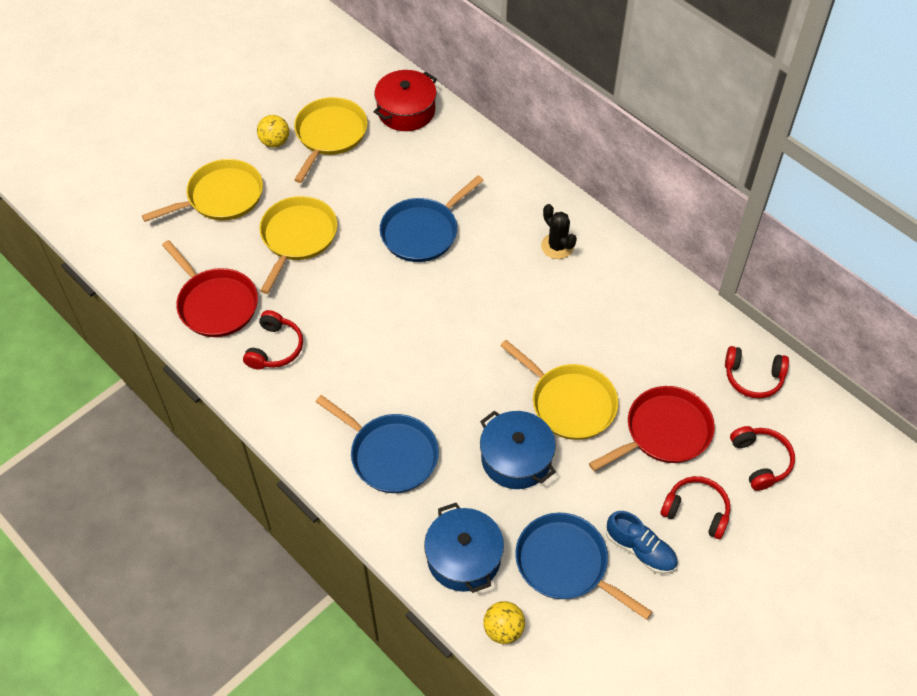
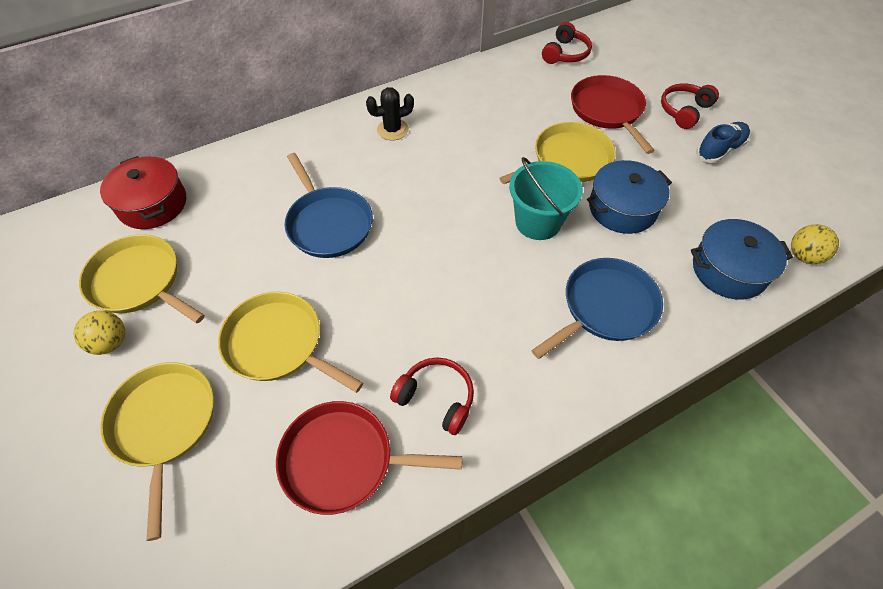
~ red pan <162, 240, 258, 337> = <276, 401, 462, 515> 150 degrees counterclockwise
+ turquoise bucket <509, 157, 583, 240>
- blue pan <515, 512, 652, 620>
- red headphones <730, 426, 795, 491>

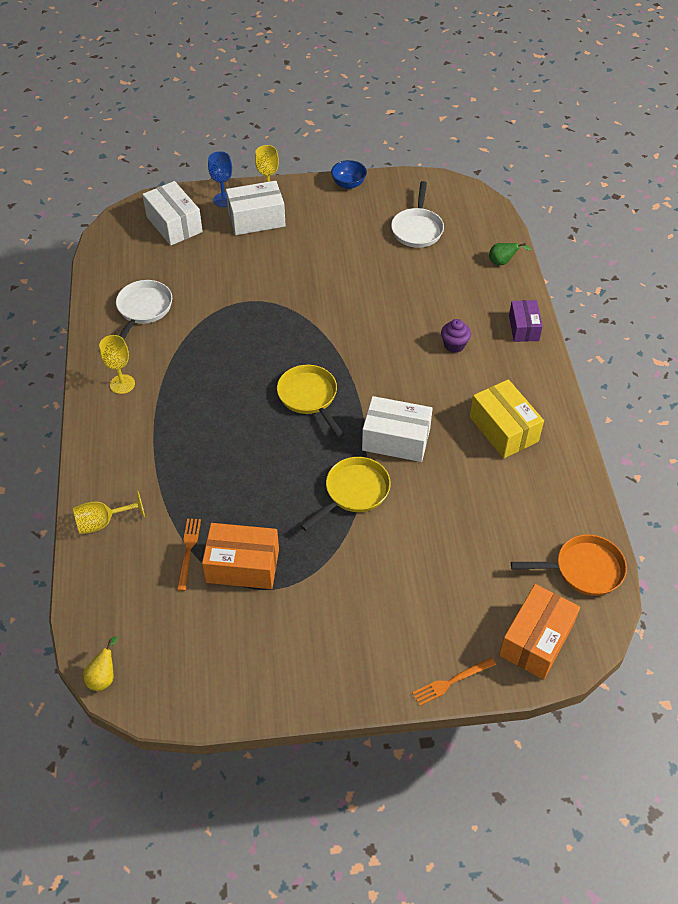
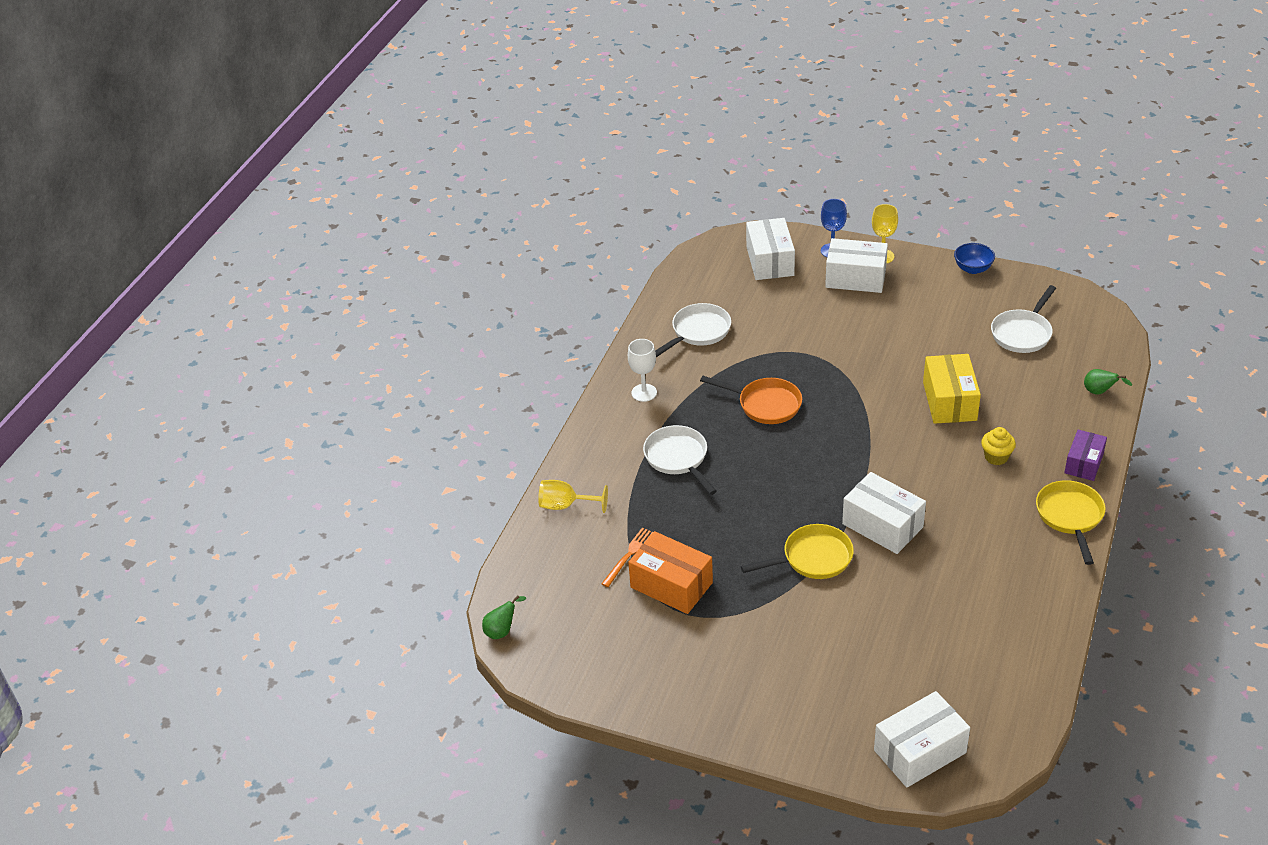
~ yellow pear <83, 636, 118, 691> to green pear <482, 595, 526, 639>
~ yellow goblet <99, 335, 135, 394> to white goblet <628, 339, 657, 402>
+ white pan <643, 425, 717, 495>
~ orange pan <511, 534, 627, 596> to <700, 376, 802, 424>
~ orange box <499, 584, 580, 680> to white box <874, 691, 970, 788>
~ yellow box <470, 379, 544, 459> to <923, 354, 981, 424>
~ purple cupcake <441, 319, 471, 353> to yellow cupcake <981, 427, 1016, 465>
~ yellow pan <277, 365, 344, 438> to <1036, 480, 1106, 565>
- orange fork <412, 657, 496, 706>

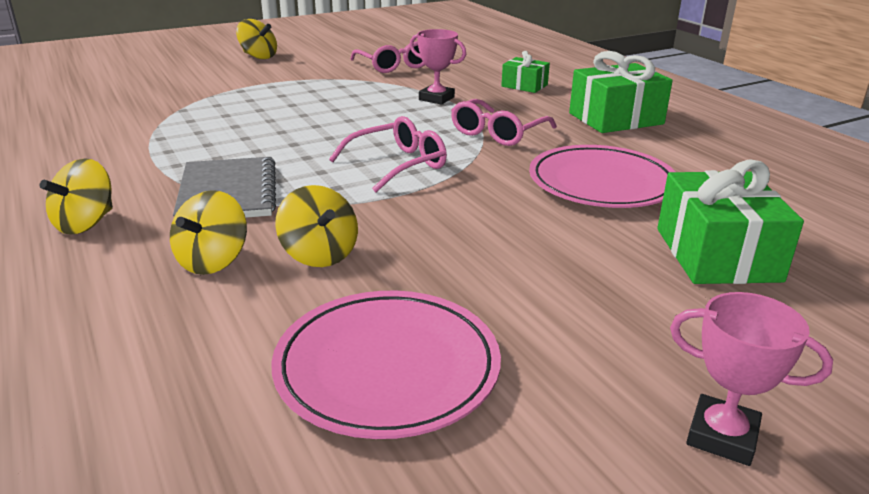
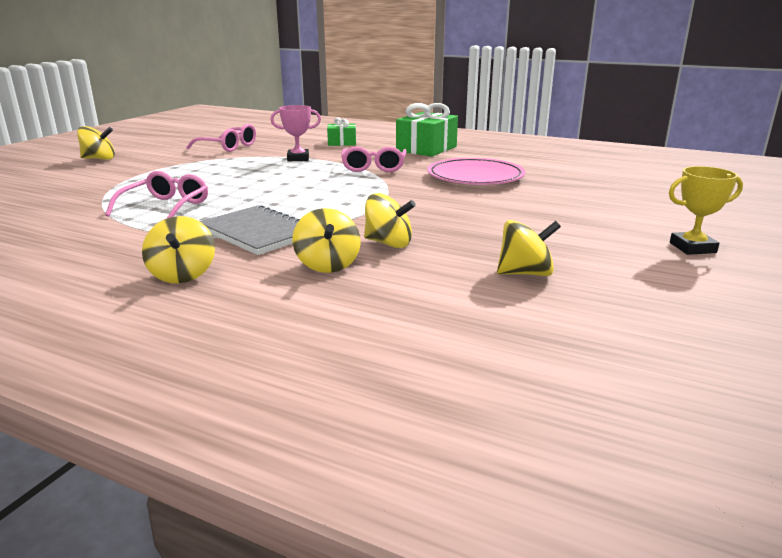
~ pink glasses <329, 116, 447, 192> to <105, 171, 208, 219>
~ pink plate <272, 291, 501, 439> to yellow spinning top <497, 220, 561, 276>
~ pink trophy <670, 292, 833, 466> to yellow trophy <669, 166, 743, 255>
- green gift <657, 159, 804, 284>

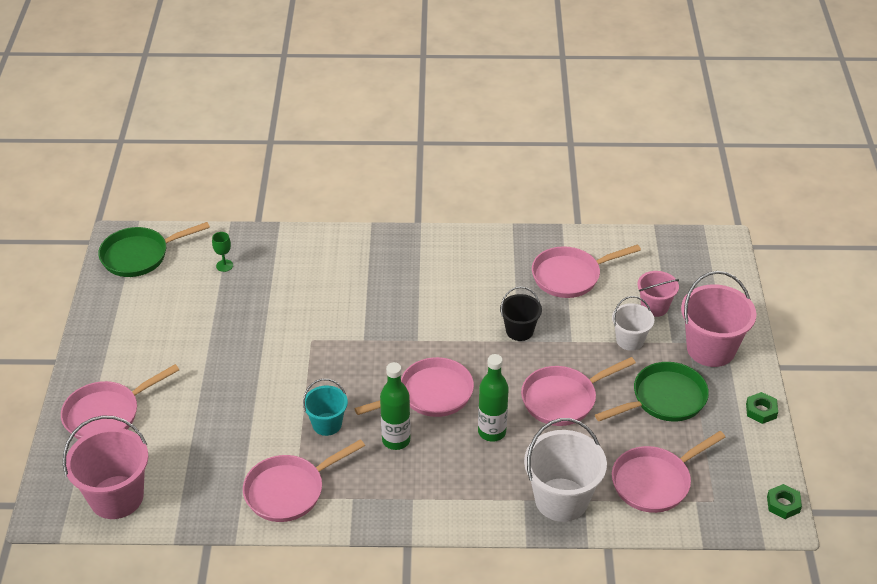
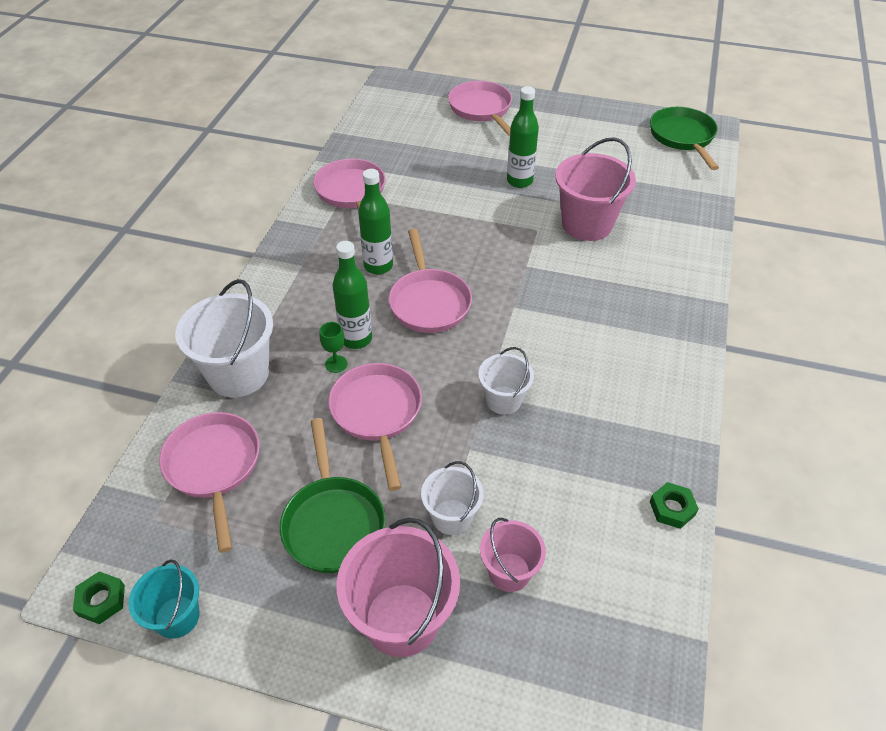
~ turquoise bucket <303, 379, 348, 436> to <128, 559, 200, 639>
~ green goblet <212, 232, 233, 272> to <320, 322, 347, 373>
~ black bucket <500, 287, 542, 341> to white bucket <478, 347, 534, 415>
+ green bottle <507, 86, 539, 188>
~ pink bucket <63, 415, 148, 519> to <555, 137, 636, 241>
~ green nut <746, 392, 778, 424> to <650, 482, 699, 529>
- pink pan <532, 244, 641, 298>

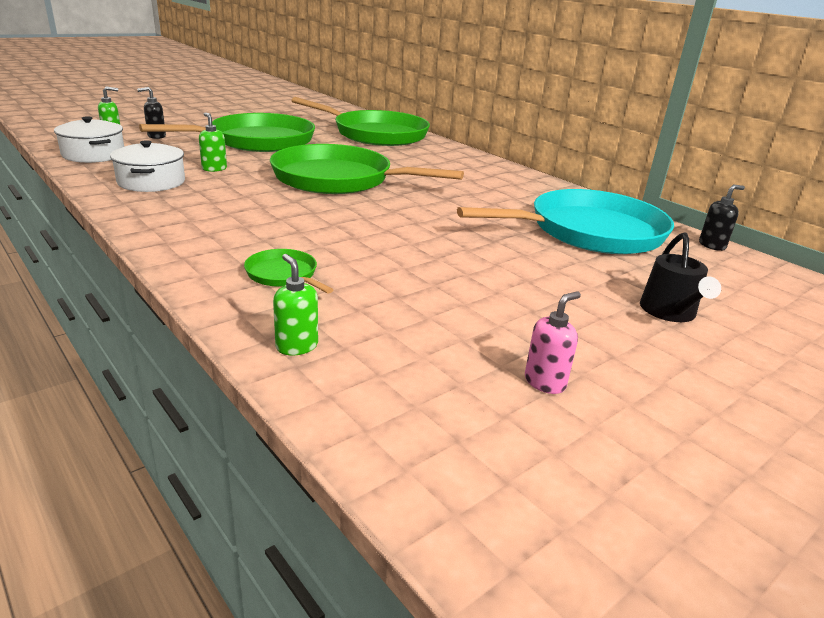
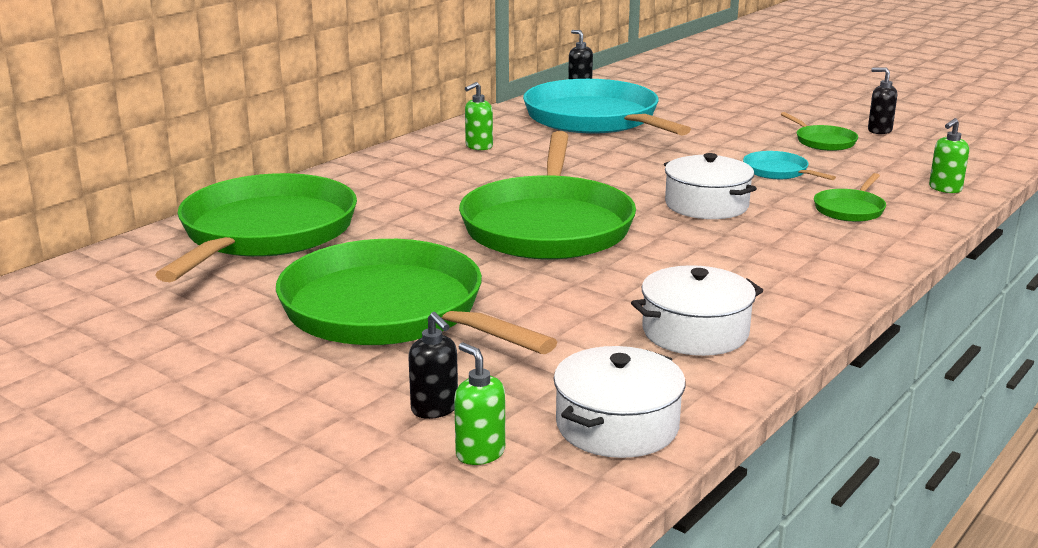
~ green soap dispenser <199, 112, 227, 172> to <465, 82, 493, 150>
+ white pot <664, 153, 757, 219>
+ turquoise pan <743, 151, 836, 180>
+ green pan <781, 112, 858, 151>
~ pink soap dispenser <525, 292, 581, 394> to black soap dispenser <868, 67, 897, 134>
- black watering can <640, 232, 721, 322>

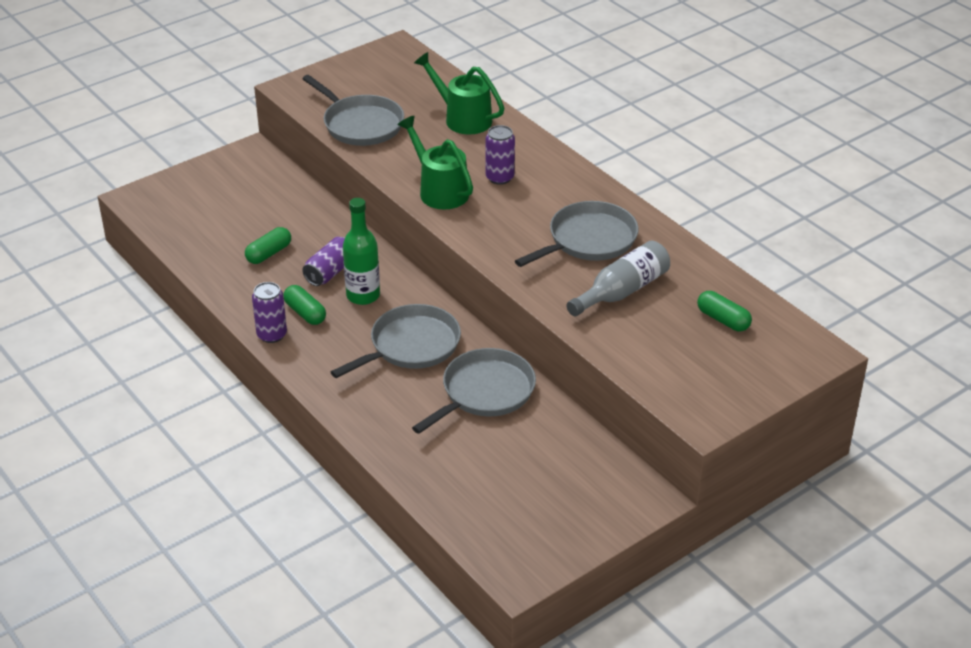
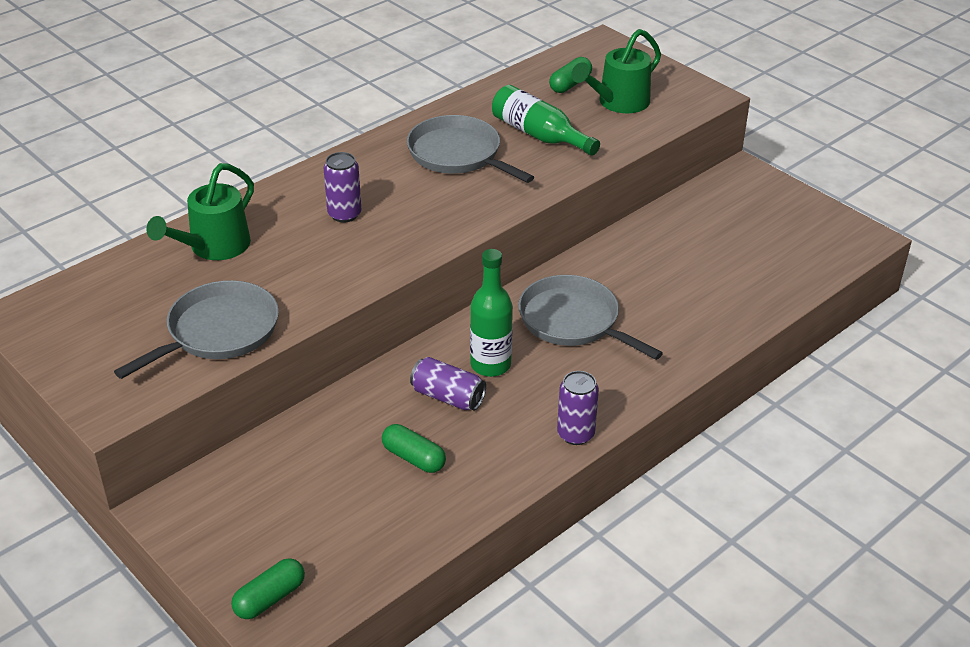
~ green capsule <283, 285, 326, 325> to <231, 558, 305, 619>
~ grey bottle <566, 240, 670, 316> to green bottle <492, 85, 600, 156>
~ green watering can <398, 116, 473, 209> to <571, 29, 661, 113>
- grey pan <412, 348, 536, 434>

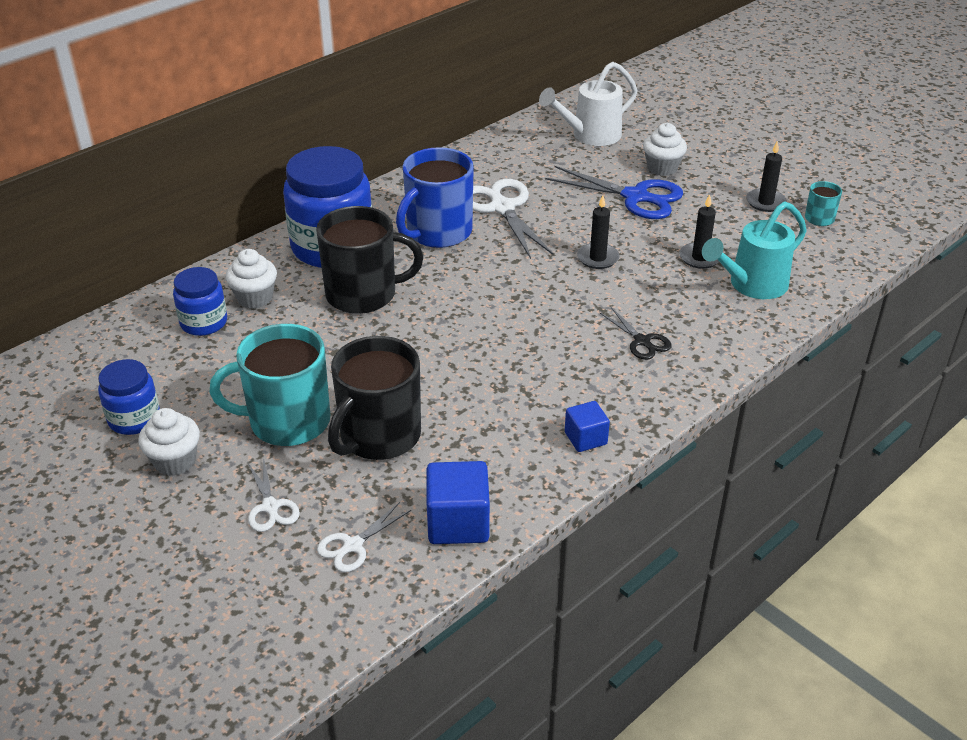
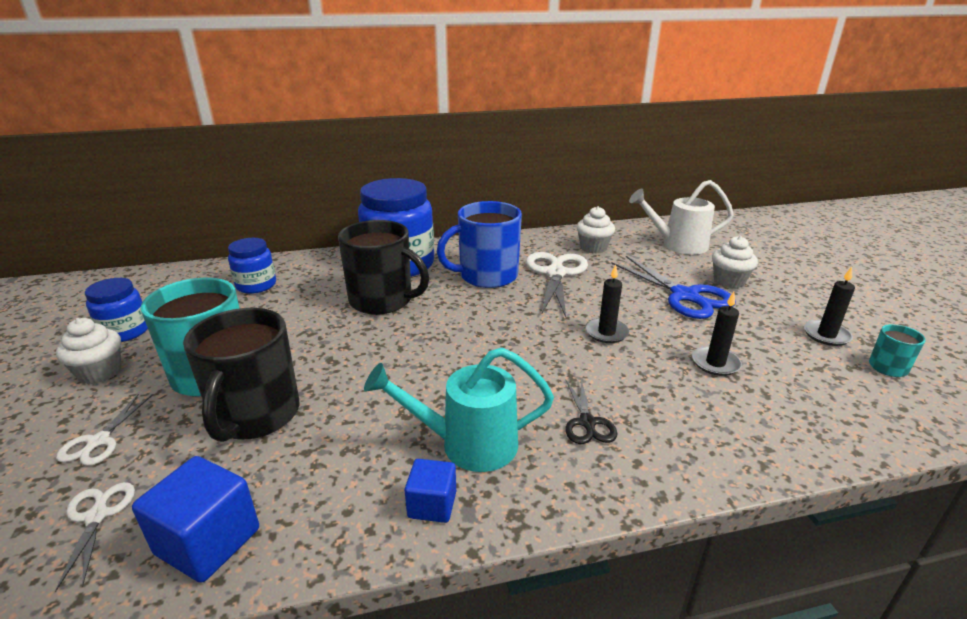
~ white scissors <317, 502, 411, 572> = <55, 482, 135, 592> 90 degrees clockwise
~ black mug <328, 336, 421, 460> = <183, 308, 299, 442> 60 degrees counterclockwise
~ turquoise watering can <702, 202, 807, 299> to <364, 347, 554, 472>
~ white cupcake <225, 249, 277, 309> to <576, 206, 615, 254>

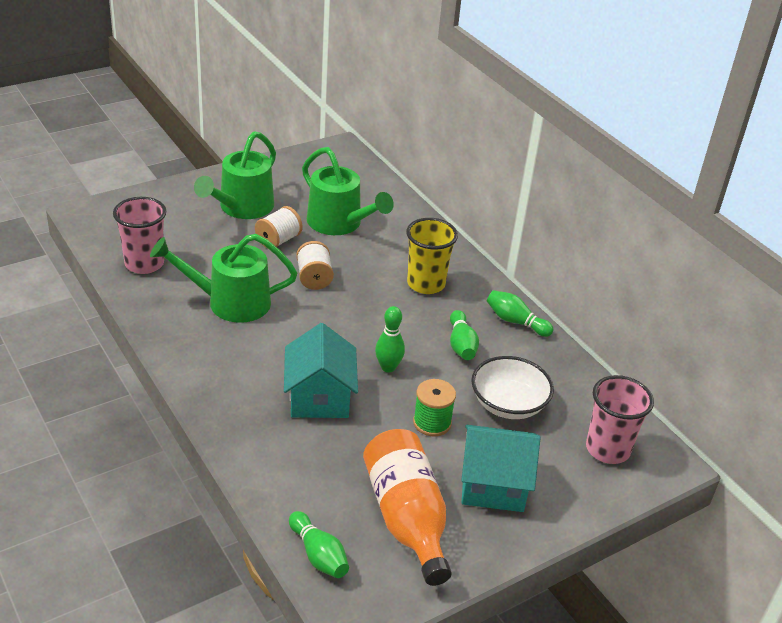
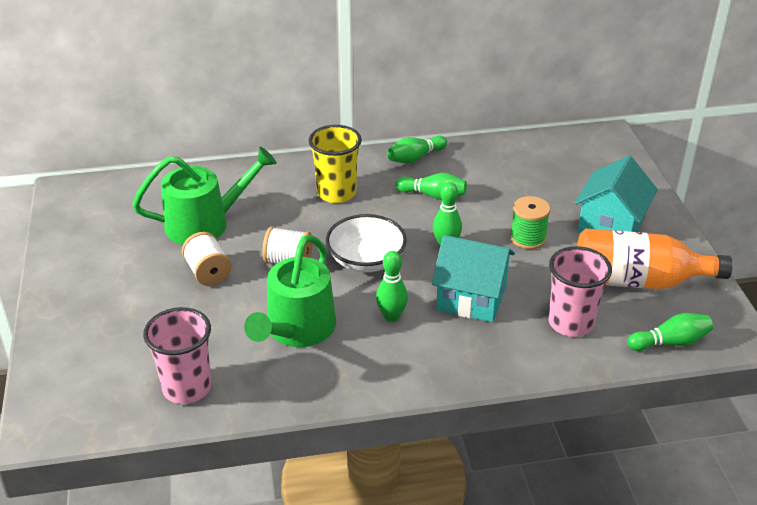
~ white bowl <471, 356, 554, 419> to <326, 214, 407, 272>
+ green bowling pin <376, 251, 408, 322>
~ pink cup <586, 375, 654, 464> to <548, 246, 612, 337>
- green watering can <194, 132, 276, 219>

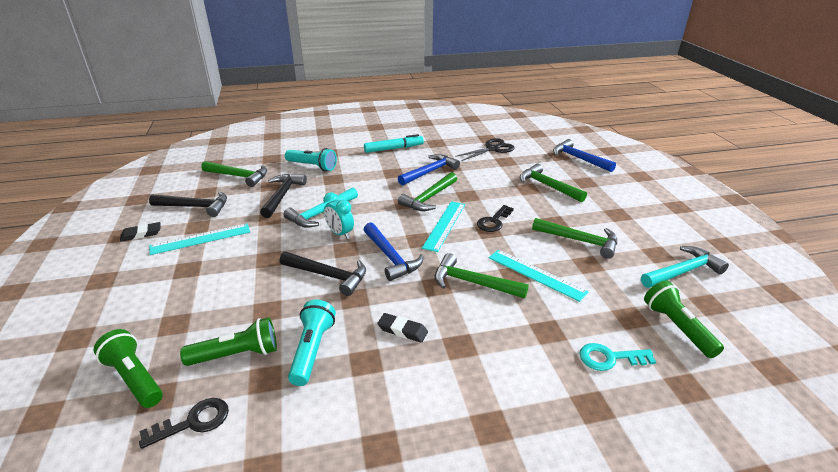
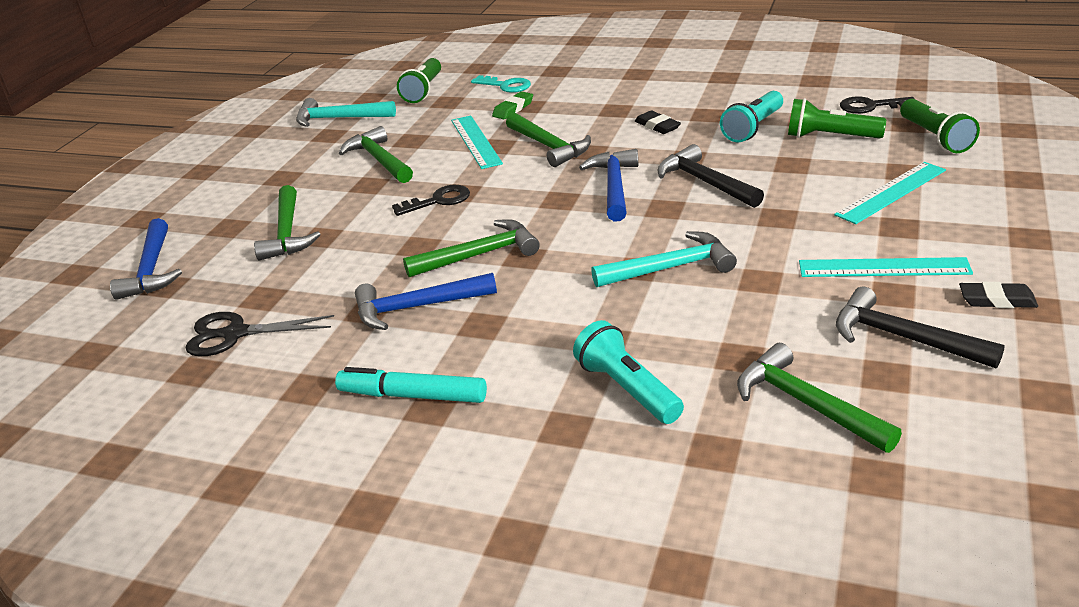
+ green eraser <492, 91, 533, 119>
~ turquoise ruler <422, 201, 465, 252> to <834, 162, 946, 224>
- black hammer <260, 174, 307, 218>
- turquoise clock <323, 192, 354, 239>

